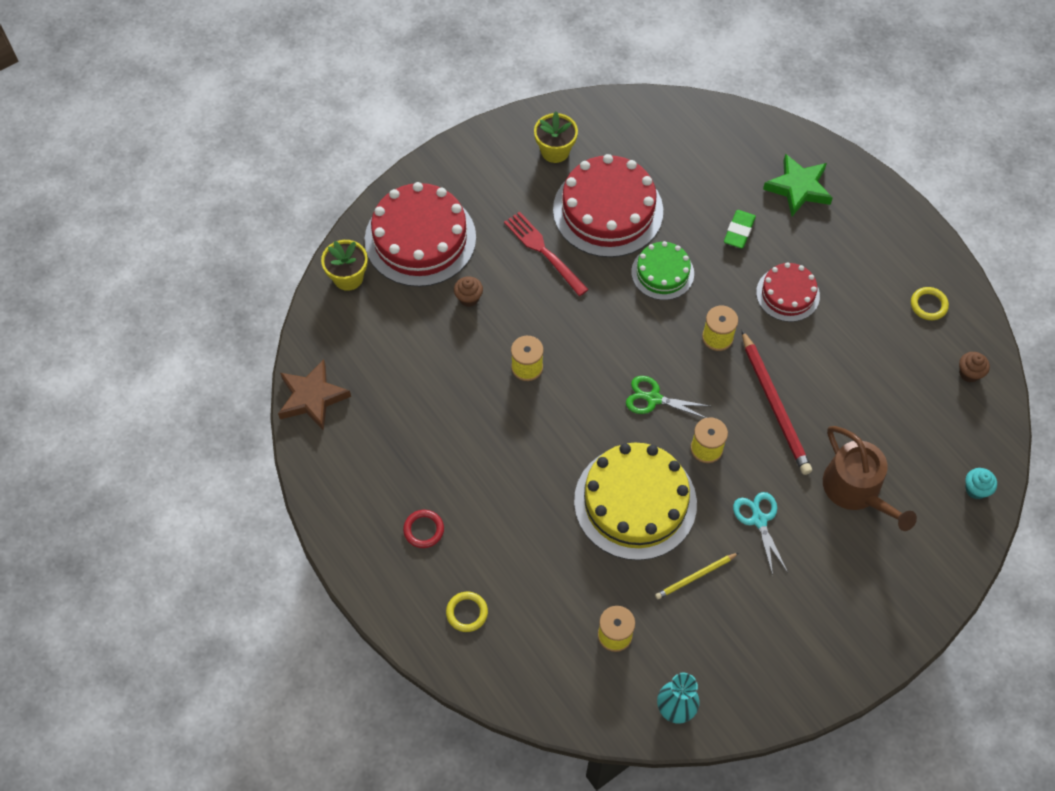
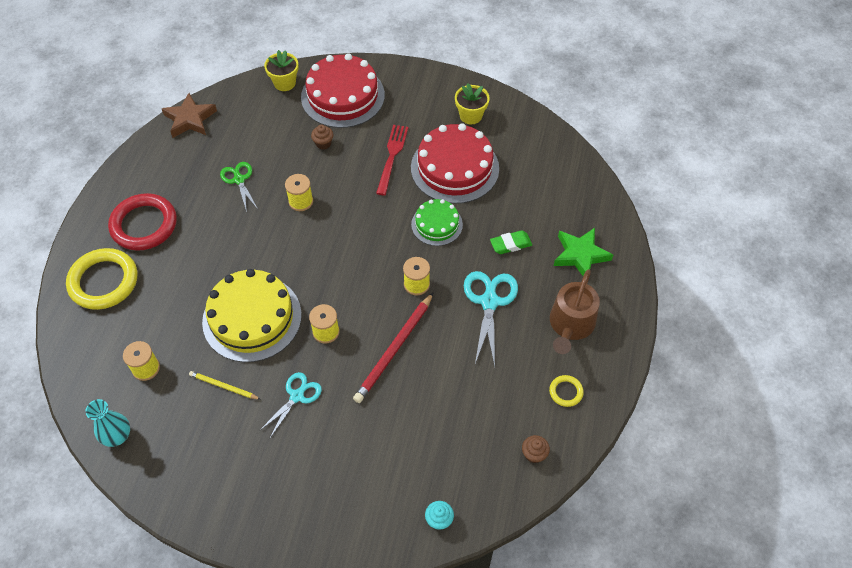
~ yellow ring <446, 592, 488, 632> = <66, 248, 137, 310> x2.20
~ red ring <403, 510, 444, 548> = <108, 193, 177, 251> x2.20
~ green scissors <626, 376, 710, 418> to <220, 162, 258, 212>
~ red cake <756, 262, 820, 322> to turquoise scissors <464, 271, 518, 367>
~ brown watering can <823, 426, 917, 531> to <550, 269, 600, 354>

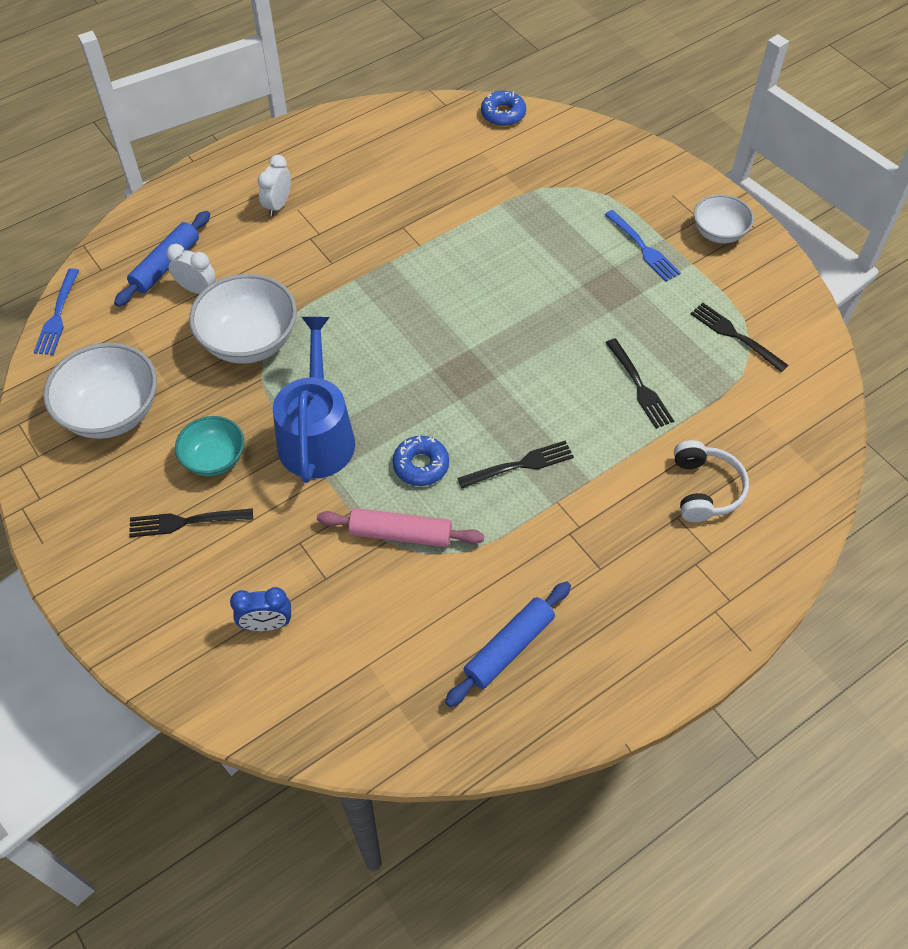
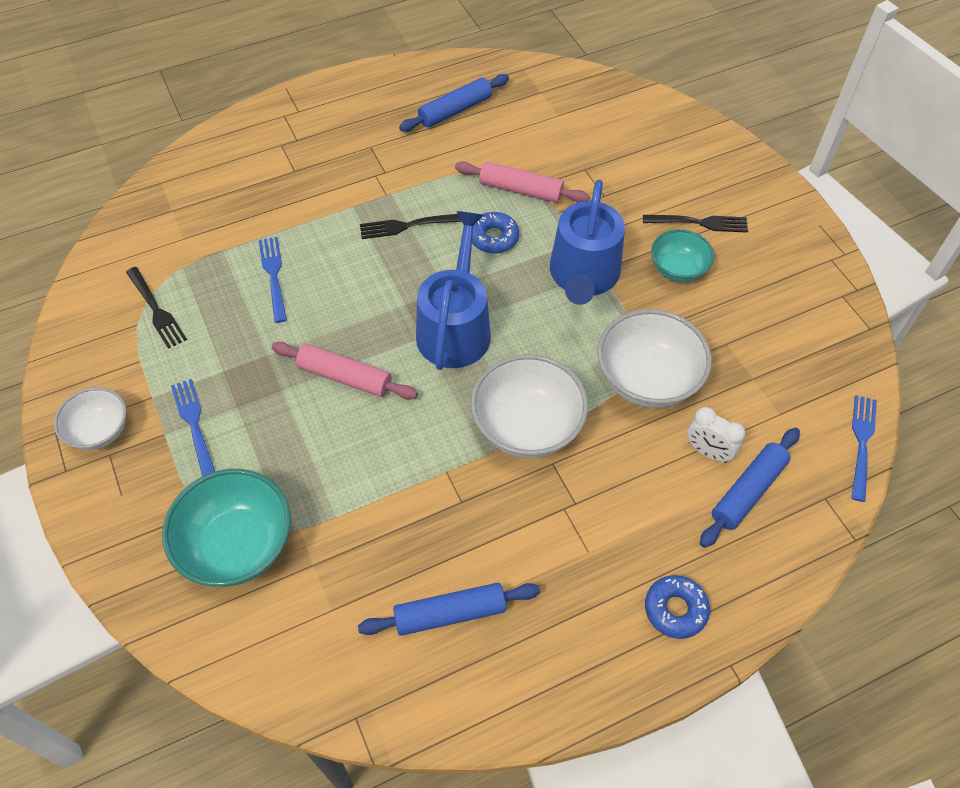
+ turquoise bowl <162, 469, 291, 587>
~ black fork <606, 338, 674, 429> to blue fork <259, 237, 287, 323>
+ pink rolling pin <272, 342, 418, 400>
+ blue rolling pin <358, 583, 540, 636>
+ blue watering can <416, 211, 491, 370>
~ white bowl <43, 343, 157, 439> to <471, 354, 588, 458>
~ blue donut <481, 91, 526, 126> to <645, 575, 710, 639>
- blue clock <230, 587, 291, 631>
- white clock <257, 155, 291, 217>
- white headphones <674, 440, 749, 522>

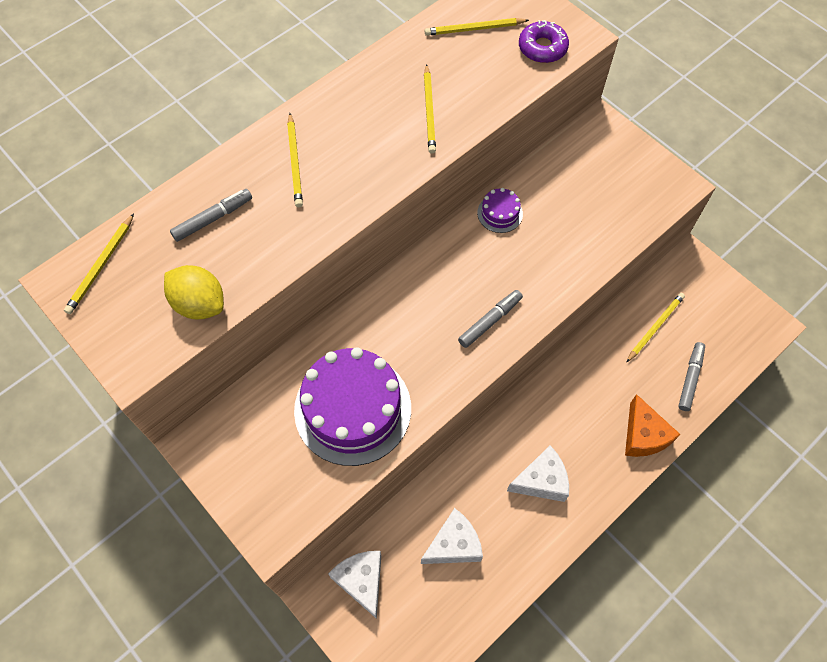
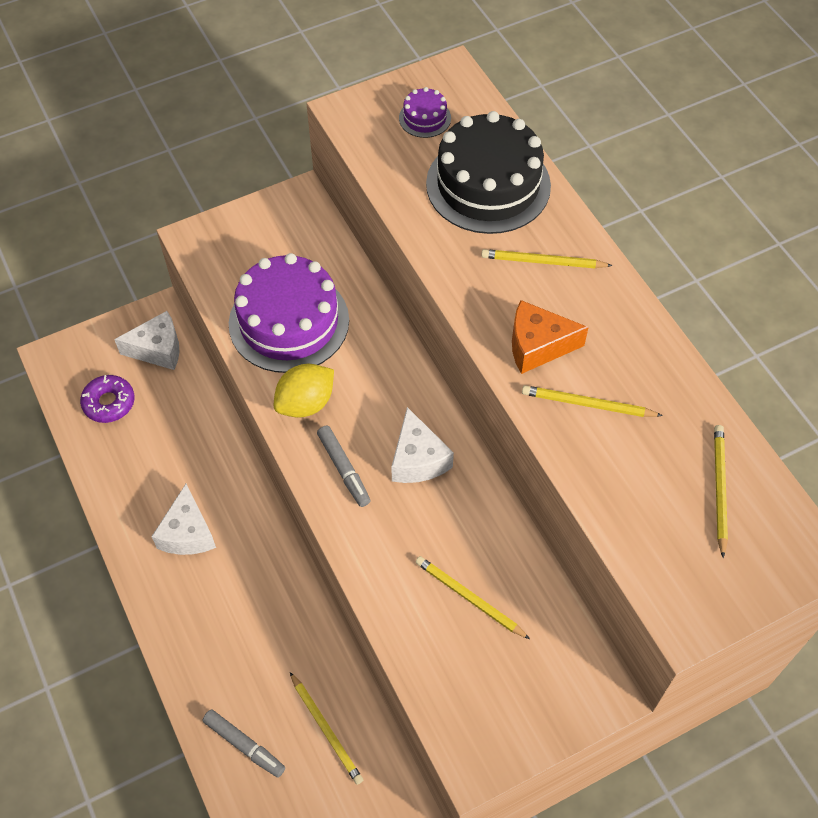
~ purple donut <519, 20, 569, 63> to <80, 375, 135, 423>
~ yellow lemon <164, 265, 224, 319> to <274, 364, 334, 418>
~ white cheese <421, 508, 483, 564> to <391, 407, 454, 483>
~ purple cake <477, 188, 523, 233> to <399, 87, 451, 138>
~ yellow pencil <64, 213, 134, 314> to <415, 556, 530, 639>
~ grey marker <170, 189, 252, 242> to black cake <426, 111, 551, 234>
~ orange cheese <625, 394, 681, 457> to <512, 300, 589, 374>

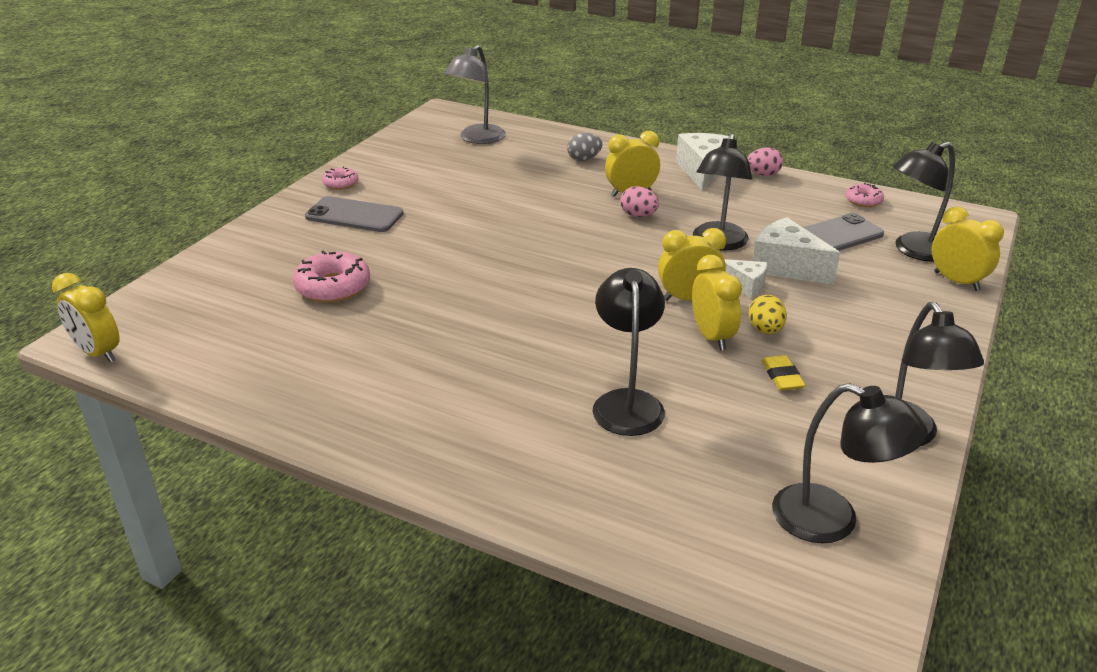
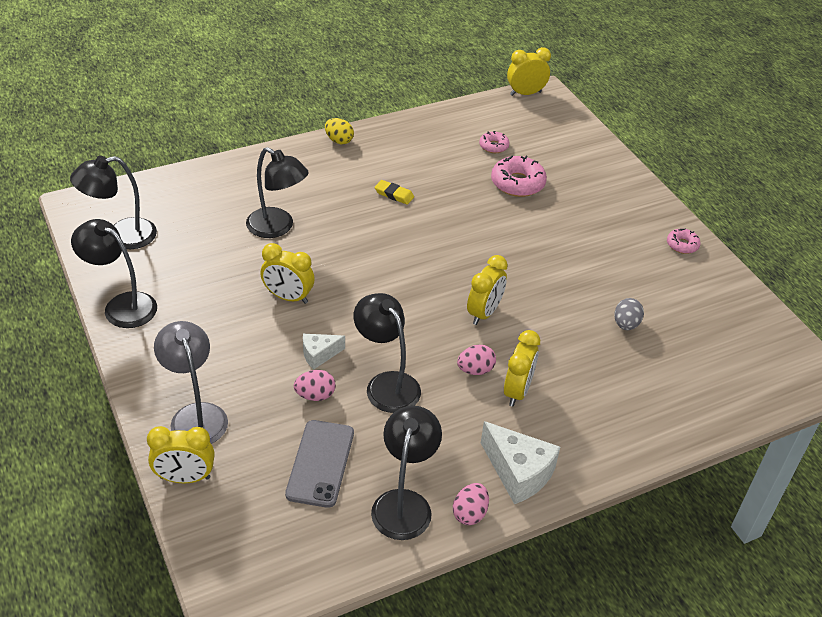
~ grey lamp <444, 45, 506, 144> to <154, 321, 228, 444>
~ white cheese <753, 217, 840, 285> to pink egg <294, 370, 335, 401>
~ yellow egg <749, 295, 787, 334> to <325, 118, 354, 144>
~ black lamp <893, 142, 955, 262> to <371, 406, 442, 540>
~ yellow eraser <762, 355, 805, 391> to <375, 180, 414, 205>
~ yellow clock <658, 228, 726, 301> to <467, 255, 508, 325>
~ pink donut <846, 183, 884, 207> to <479, 131, 509, 153>
~ grey egg <567, 133, 603, 161> to <614, 298, 644, 330>
- grey phone <305, 196, 404, 232>

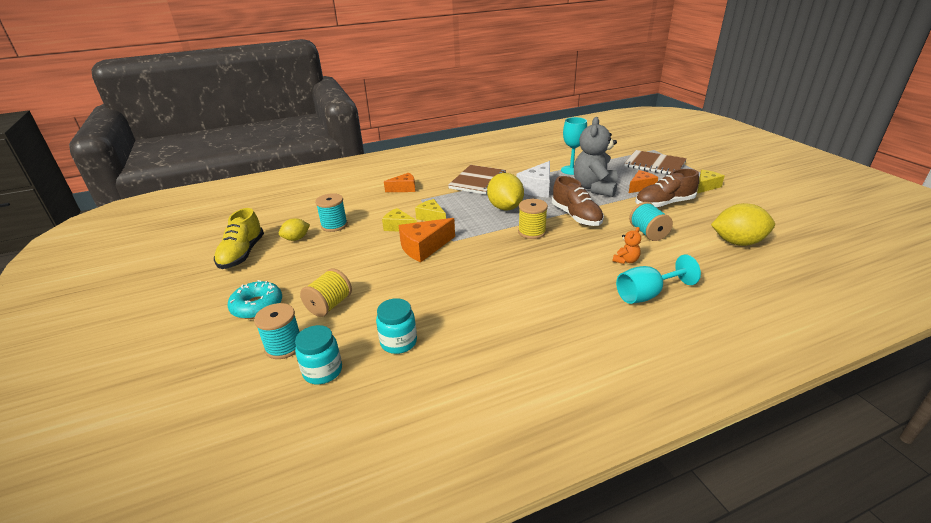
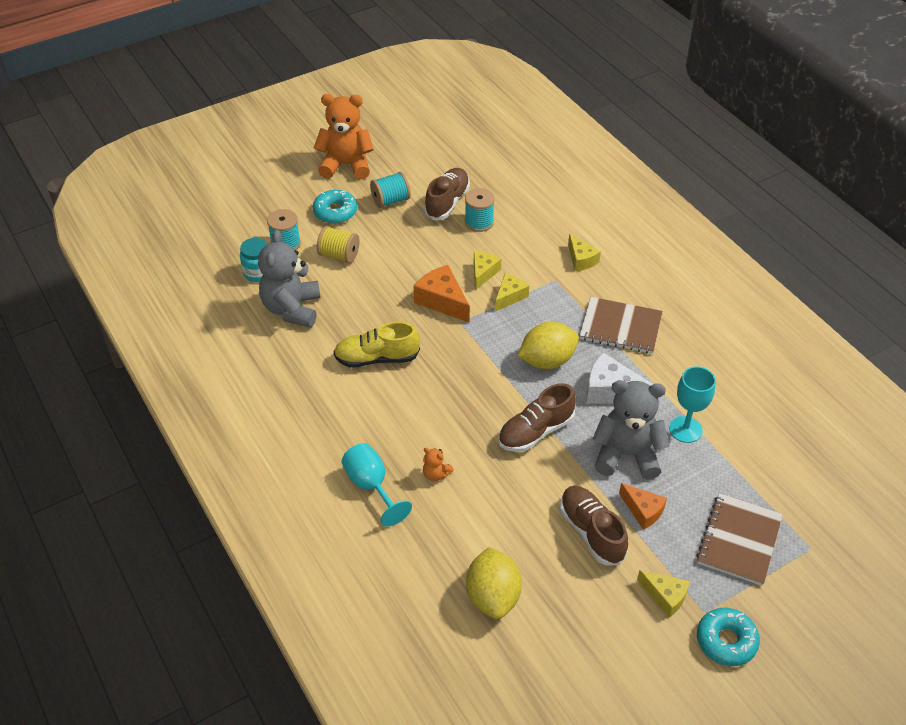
~ turquoise jar <376, 298, 417, 354> to grey teddy bear <258, 230, 320, 328>
+ orange teddy bear <314, 94, 374, 179>
~ yellow shoe <214, 208, 264, 269> to <334, 322, 420, 368>
~ turquoise spool <629, 202, 673, 241> to <370, 172, 411, 208>
~ yellow lemon <279, 218, 310, 241> to brown shoe <424, 168, 470, 220>
~ orange cheese <384, 173, 415, 192> to yellow cheese <568, 234, 601, 271>
+ turquoise donut <697, 608, 760, 666>
- yellow spool <518, 199, 548, 239>

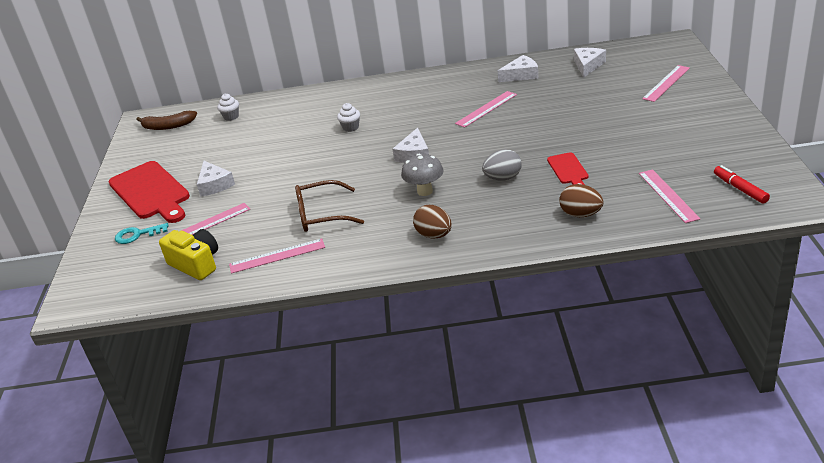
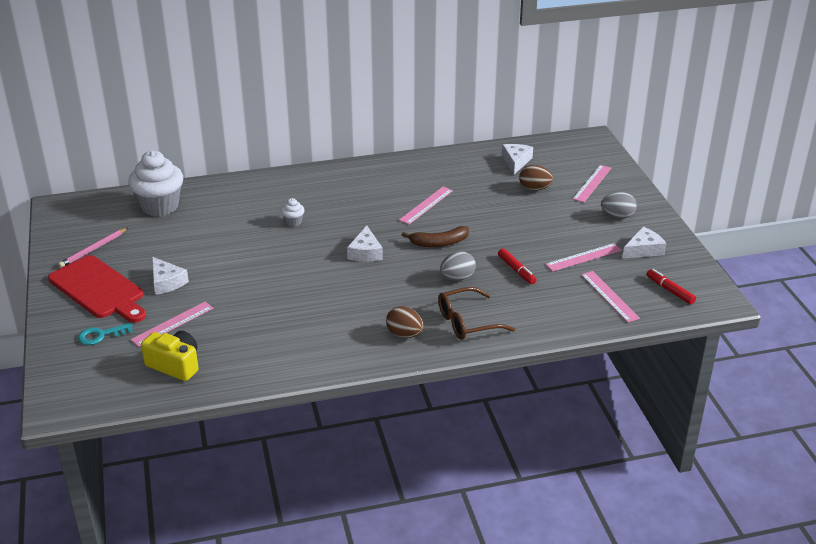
+ pink pencil <58, 228, 128, 268>
~ white cupcake <217, 94, 239, 121> = <128, 151, 183, 216> x2.33
~ brown banana <136, 111, 197, 130> to <402, 226, 469, 247>
~ brown glasses <295, 180, 364, 232> to <438, 287, 515, 340>
~ red cutting board <547, 152, 588, 185> to red marker <498, 248, 536, 284>
~ brown egg <559, 184, 603, 217> to <519, 165, 553, 191>
~ pink ruler <229, 238, 325, 274> to <545, 243, 622, 272>
+ grey egg <601, 192, 637, 219>
~ white cheese <498, 55, 538, 82> to <622, 227, 667, 259>
- grey mushroom <401, 154, 444, 196>

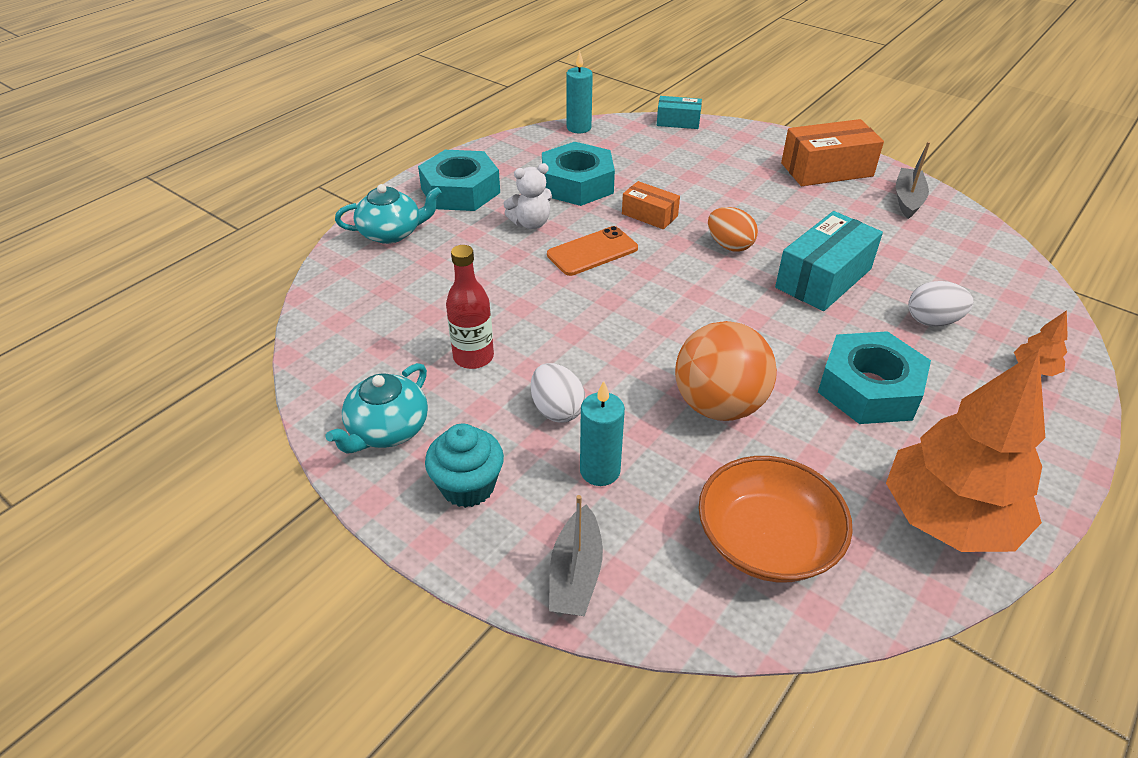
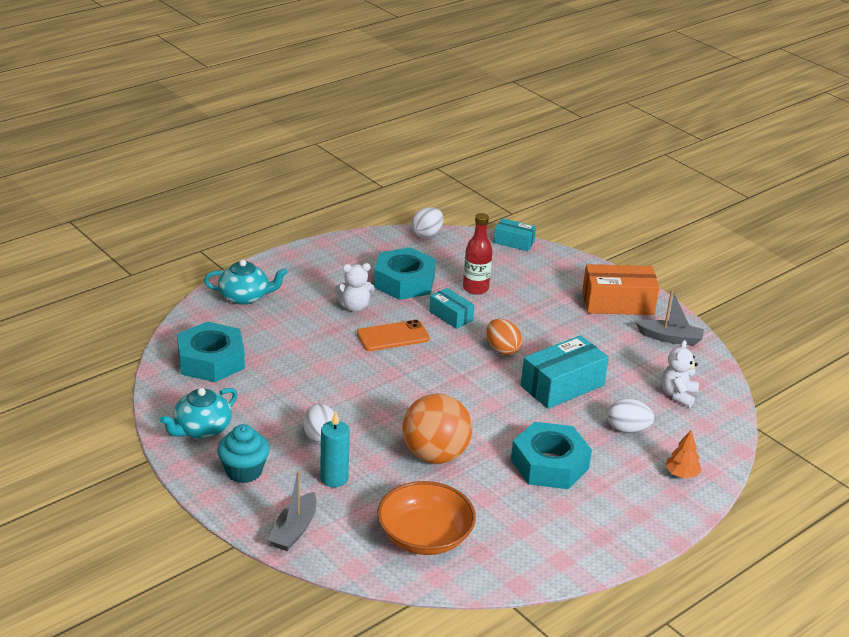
~ turquoise nut <418, 150, 500, 211> to <177, 322, 245, 382>
~ turquoise candle <566, 51, 593, 133> to white egg <411, 207, 443, 238>
~ orange box <622, 181, 680, 229> to turquoise box <429, 288, 475, 329>
~ red bottle <446, 245, 494, 369> to <463, 213, 493, 295>
~ grey boat <896, 142, 930, 219> = <636, 289, 704, 346> 75 degrees clockwise
+ white teddy bear <661, 340, 699, 407>
- orange tree <886, 350, 1045, 552>

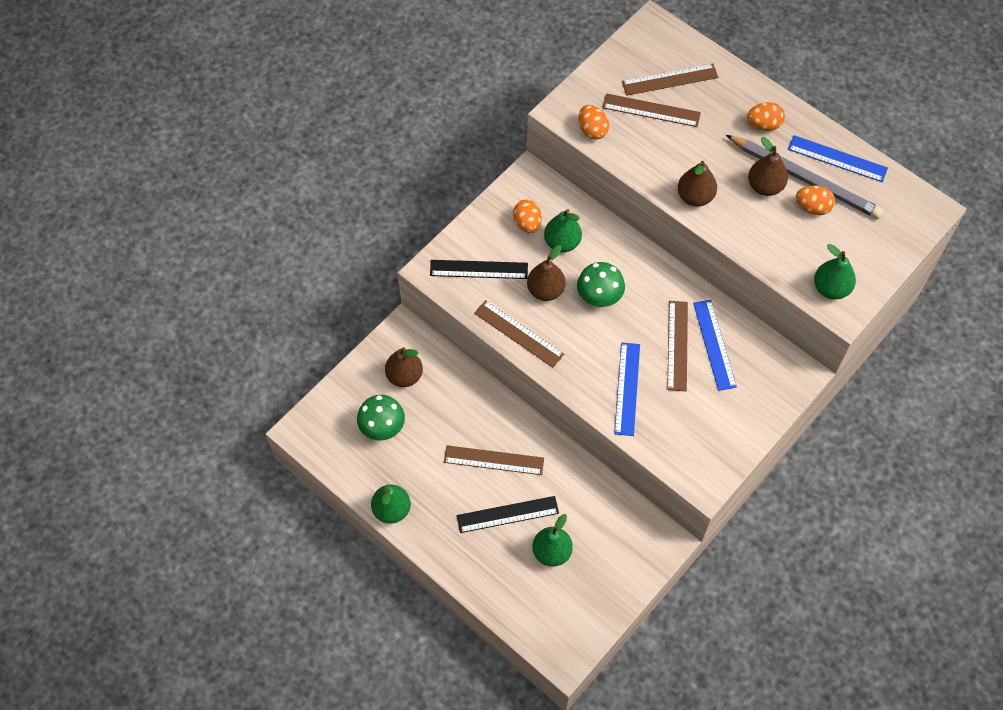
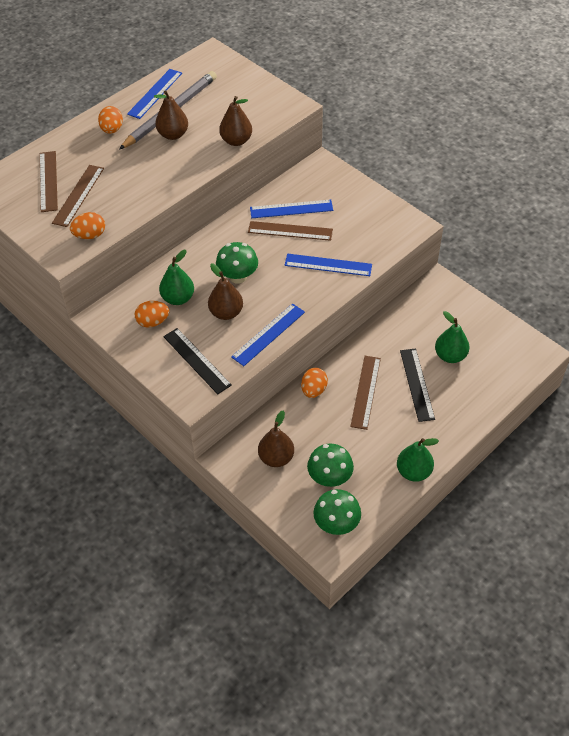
~ black ruler <430, 260, 528, 279> = <163, 328, 232, 394> 45 degrees counterclockwise
~ brown pear <678, 161, 717, 207> to <219, 96, 252, 146>
~ brown ruler <474, 300, 564, 367> to blue ruler <231, 303, 305, 366>
~ orange egg <796, 185, 835, 215> to <301, 368, 328, 398>
+ green mushroom <314, 489, 361, 535>
- green pear <814, 244, 856, 299>

